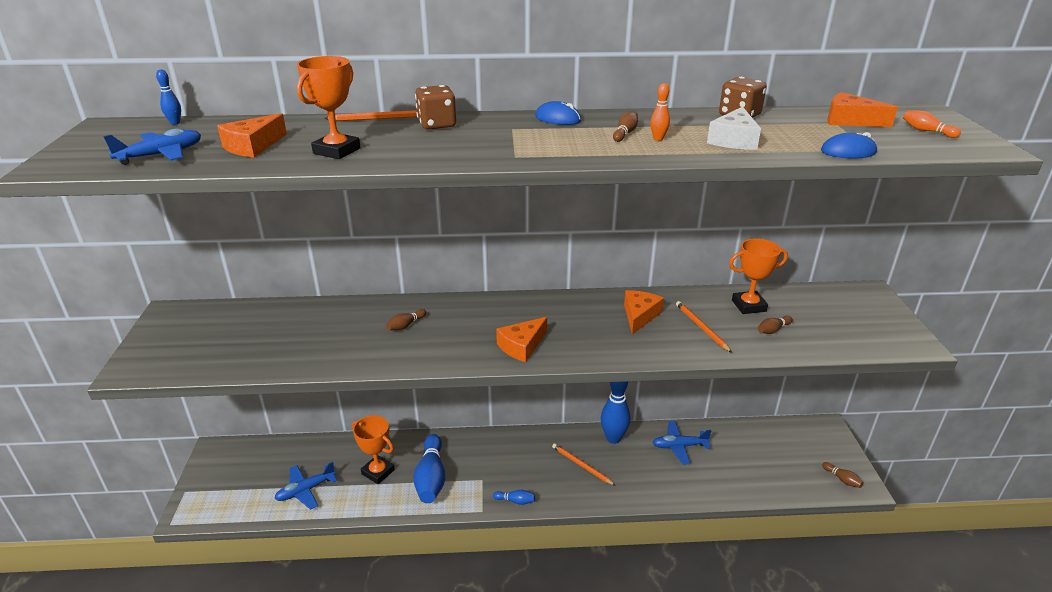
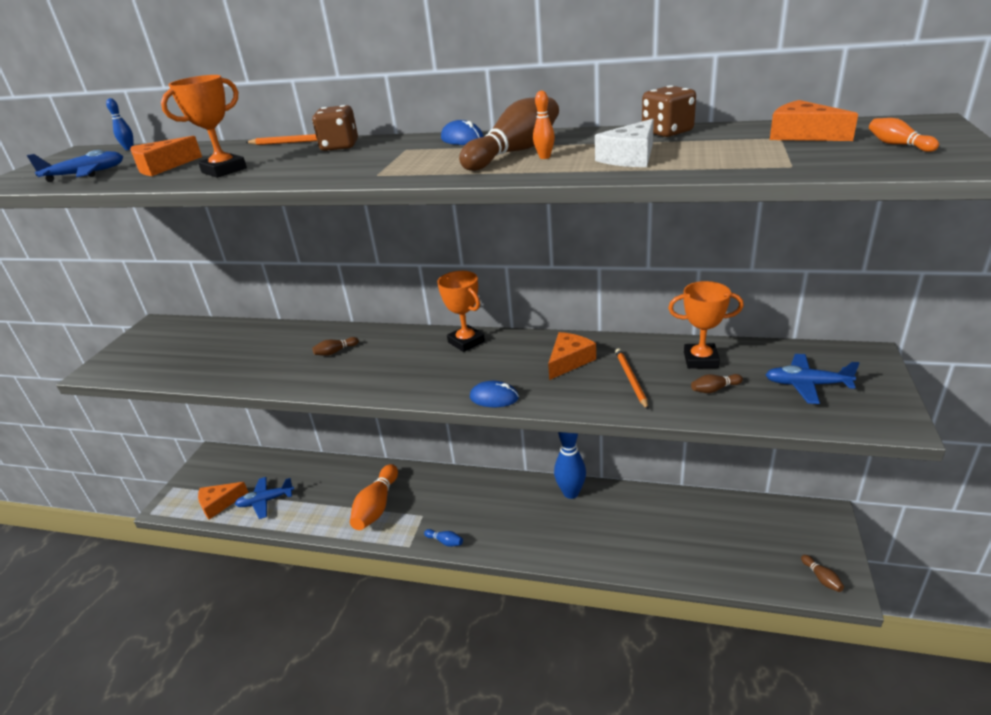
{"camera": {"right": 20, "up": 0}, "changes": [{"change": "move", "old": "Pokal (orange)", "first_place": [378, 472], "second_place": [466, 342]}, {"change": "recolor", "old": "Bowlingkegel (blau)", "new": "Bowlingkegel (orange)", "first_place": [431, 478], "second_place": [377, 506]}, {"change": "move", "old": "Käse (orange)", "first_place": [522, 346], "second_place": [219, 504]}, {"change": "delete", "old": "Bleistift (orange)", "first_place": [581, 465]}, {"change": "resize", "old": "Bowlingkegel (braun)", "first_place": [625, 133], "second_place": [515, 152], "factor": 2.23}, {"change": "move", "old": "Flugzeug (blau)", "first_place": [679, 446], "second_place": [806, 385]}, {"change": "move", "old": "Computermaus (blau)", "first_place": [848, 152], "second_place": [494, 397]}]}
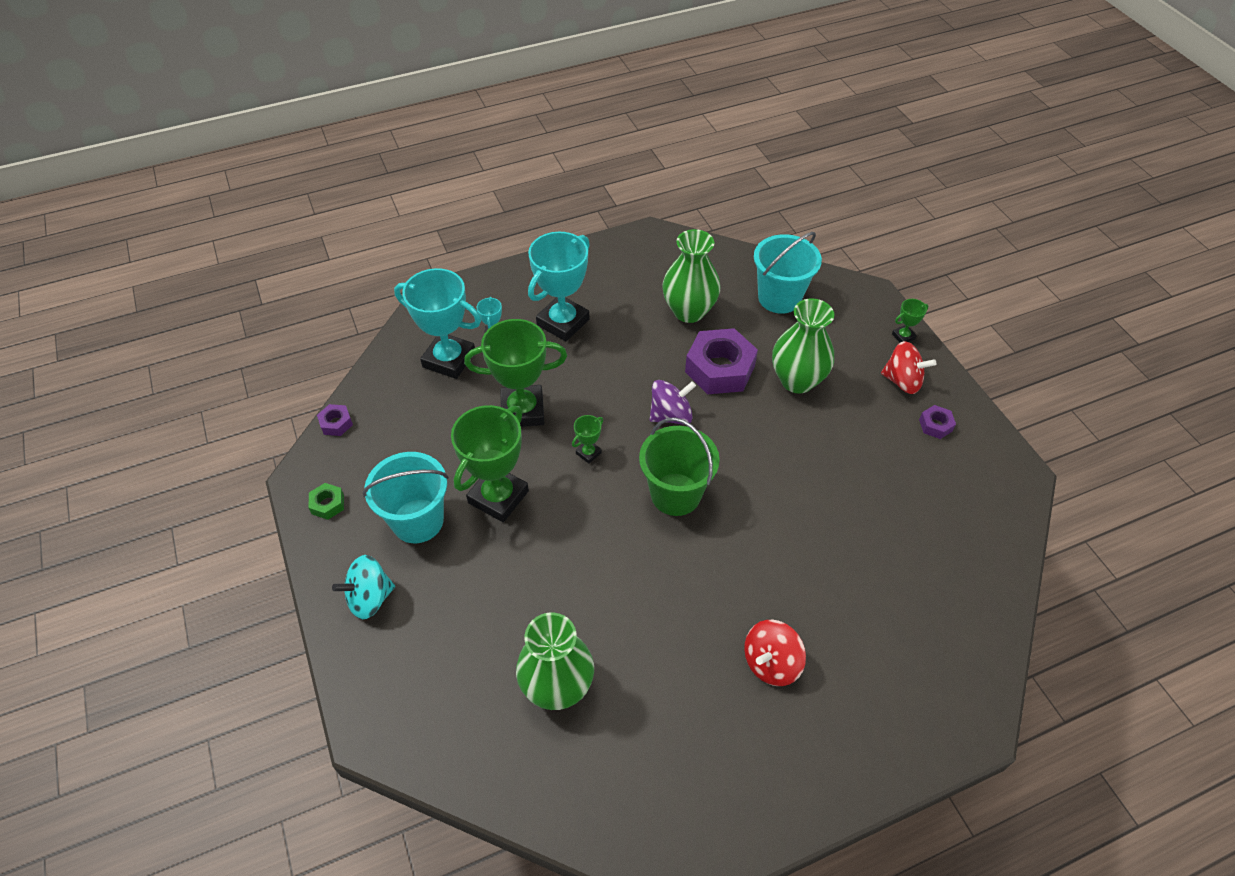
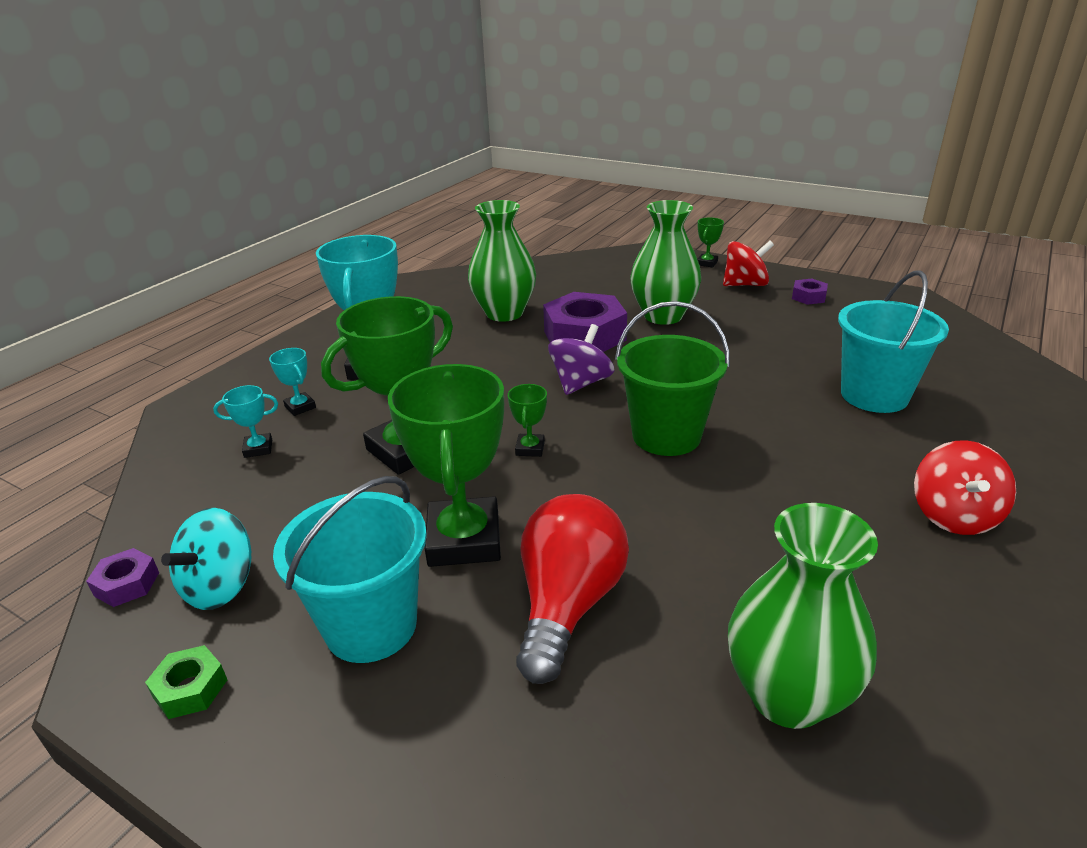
{"camera": {"right": -35, "up": -20}, "changes": [{"change": "move", "old": "Kreisel (türkis)", "first_place": [370, 598], "second_place": [220, 586]}, {"change": "resize", "old": "Pokal (türkis)", "first_place": [449, 359], "second_place": [258, 448], "factor": 0.43}, {"change": "move", "old": "Eimer (türkis)", "first_place": [779, 298], "second_place": [874, 395]}, {"change": "insert", "new": "Glühbirne (rot)", "second_place": [568, 604]}]}
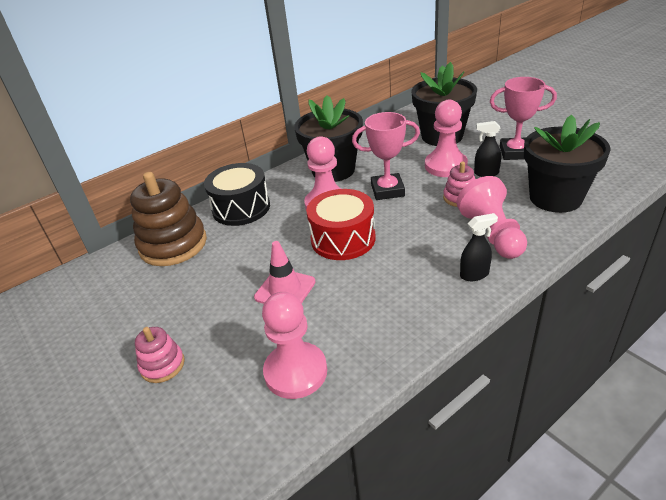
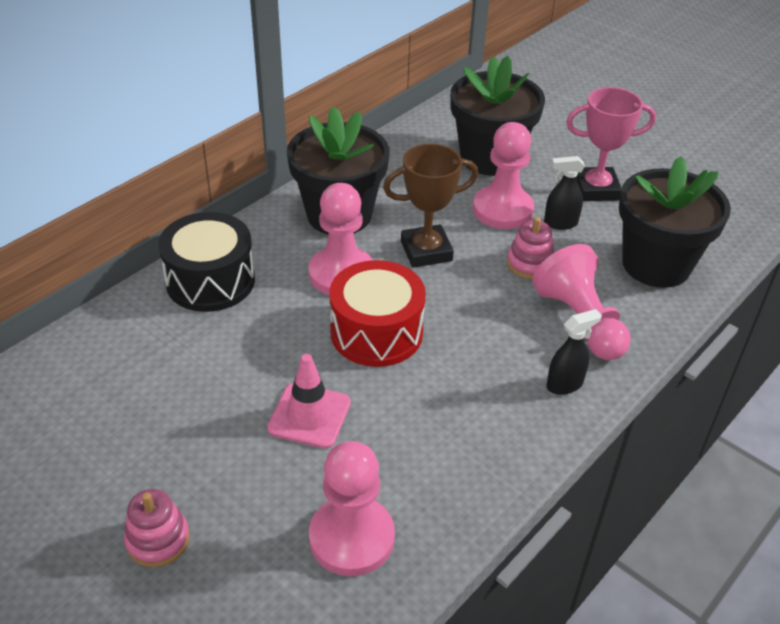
{"camera": {"right": -15, "up": 5}, "changes": [{"change": "delete", "old": "Stapelspielzeug (braun)", "first_place": [173, 244]}, {"change": "recolor", "old": "Pokal (rosa)", "new": "Pokal (braun)", "first_place": [387, 190], "second_place": [426, 251]}]}
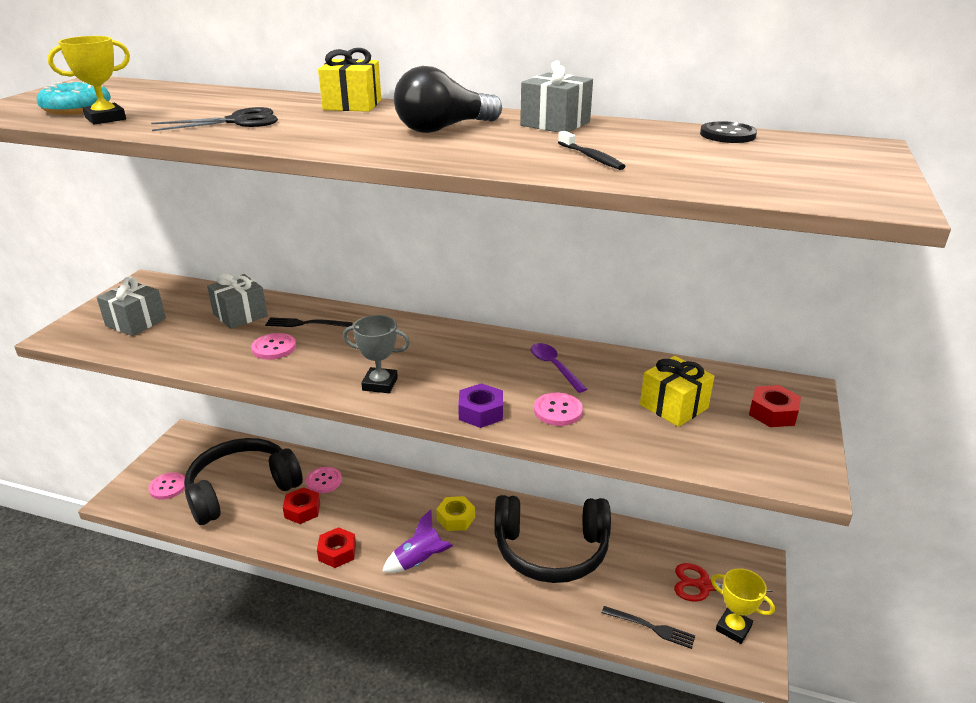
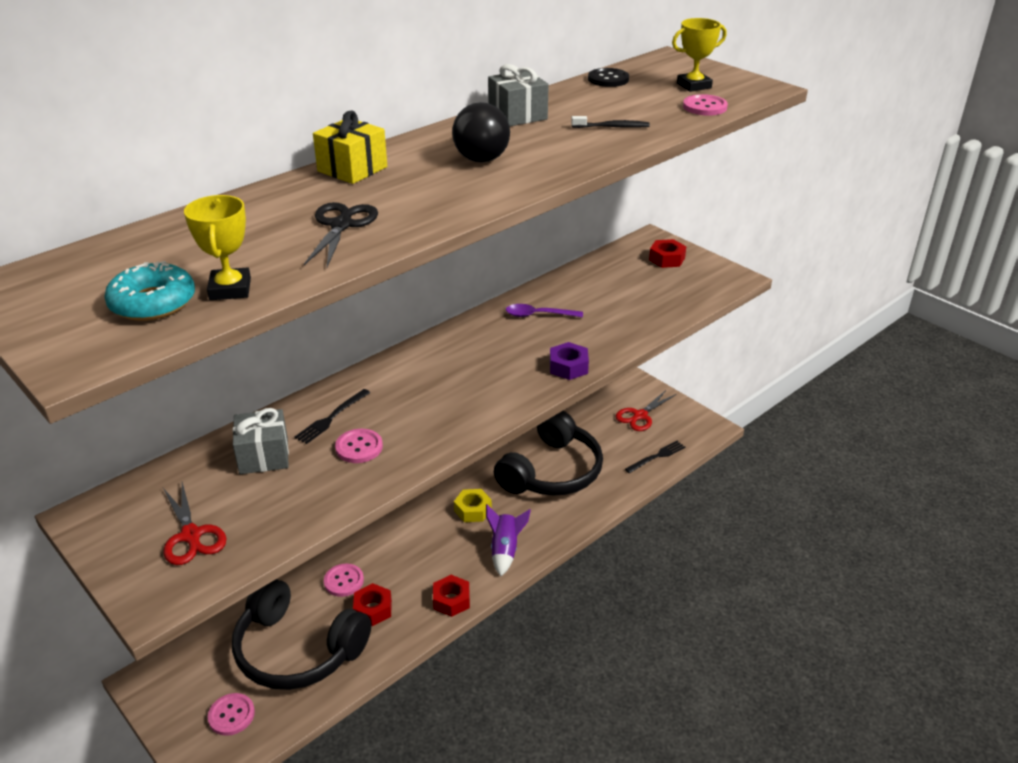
{"camera": {"right": -60, "up": 5}, "changes": [{"change": "replace", "old": "Geschenk (grau)", "new": "Schere (rot)", "first_place": [136, 322], "second_place": [191, 536]}, {"change": "rotate", "old": "Kopfhörer (schwarz)", "first_place": [242, 489], "second_place": [297, 649], "degrees": -60}, {"change": "delete", "old": "Pokal (grau)", "first_place": [380, 384]}, {"change": "move", "old": "Knopf (rosa)", "first_place": [558, 411], "second_place": [704, 107]}, {"change": "delete", "old": "Geschenk (gelb)", "first_place": [674, 406]}, {"change": "move", "old": "Pokal (gelb)", "first_place": [733, 628], "second_place": [694, 86]}]}
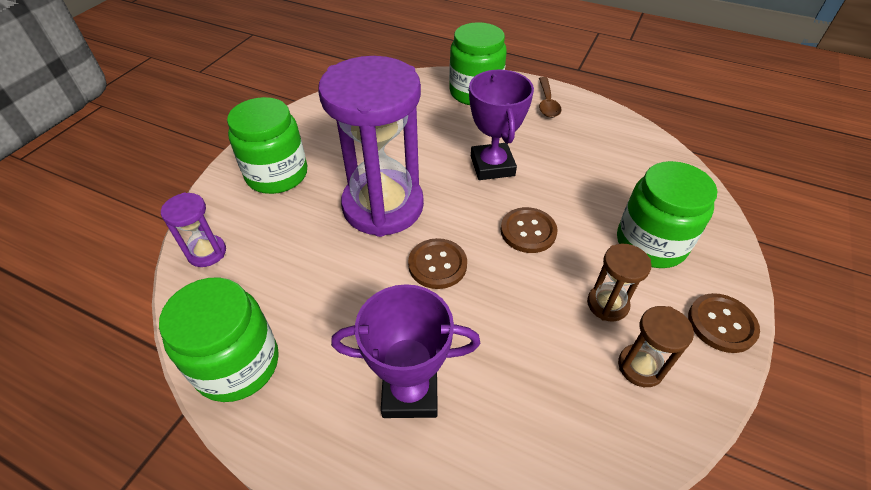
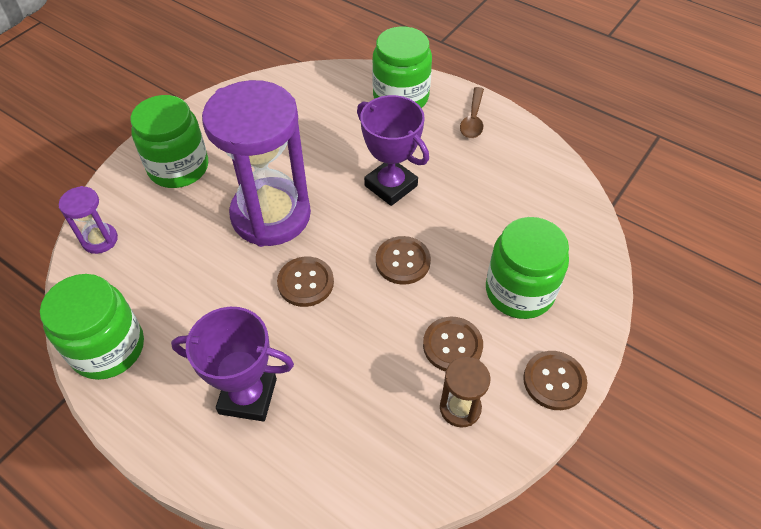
{"camera": {"right": 10, "up": 5}, "changes": [{"change": "rotate", "old": "Pokal (lila)", "first_place": [492, 166], "second_place": [391, 186], "degrees": -45}, {"change": "replace", "old": "Sanduhr (braun)", "new": "Knopf (braun)", "first_place": [607, 304], "second_place": [452, 345]}]}
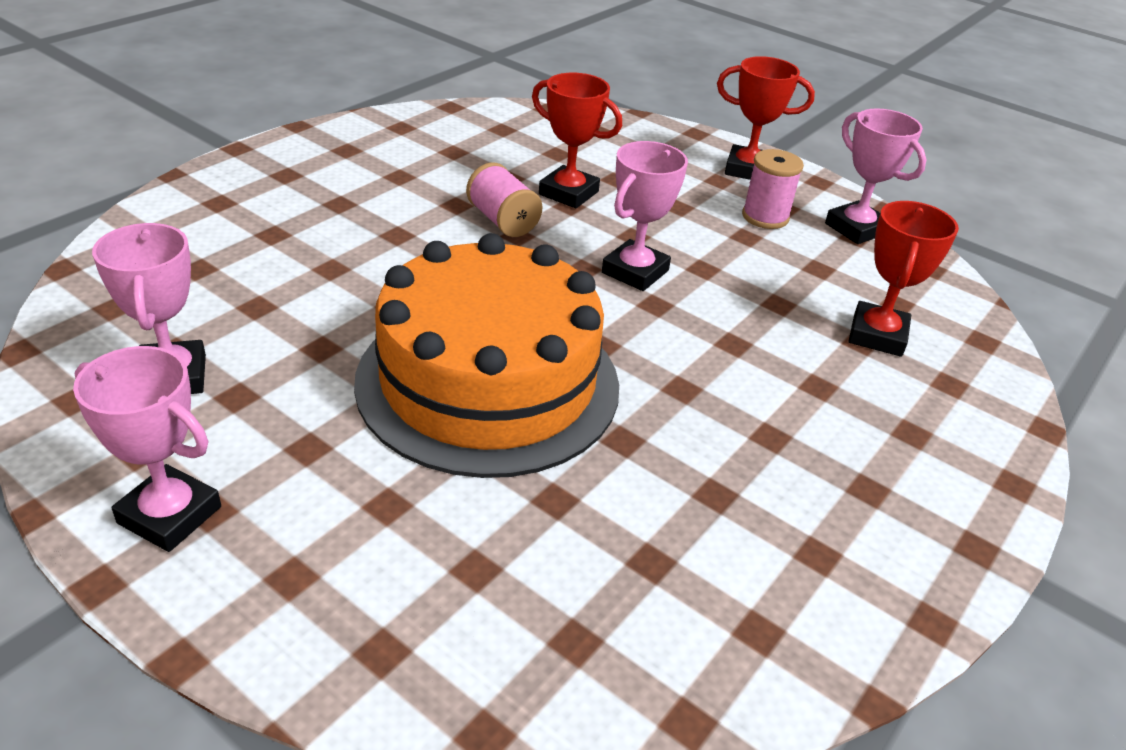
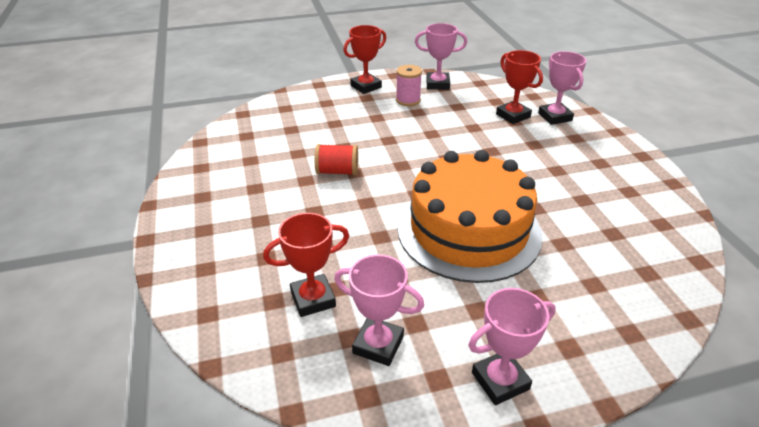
{"camera": {"right": -50, "up": 0}, "changes": [{"change": "recolor", "old": "Garnrolle (rosa)", "new": "Garnrolle (rot)", "first_place": [503, 221], "second_place": [337, 171]}, {"change": "move", "old": "Pokal (rot)", "first_place": [568, 193], "second_place": [313, 299]}, {"change": "move", "old": "Pokal (rosa)", "first_place": [635, 272], "second_place": [555, 117]}]}
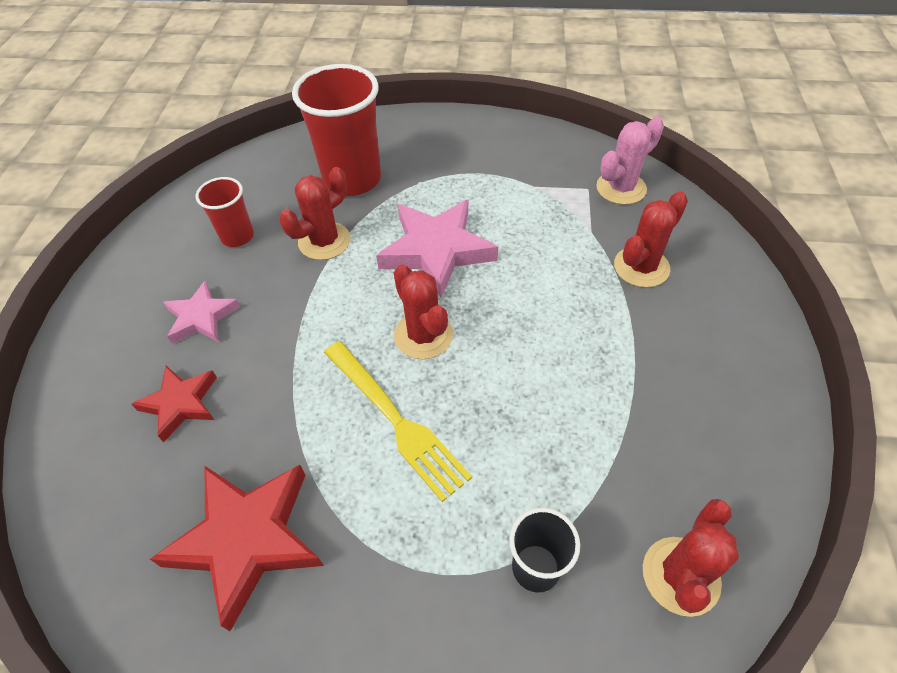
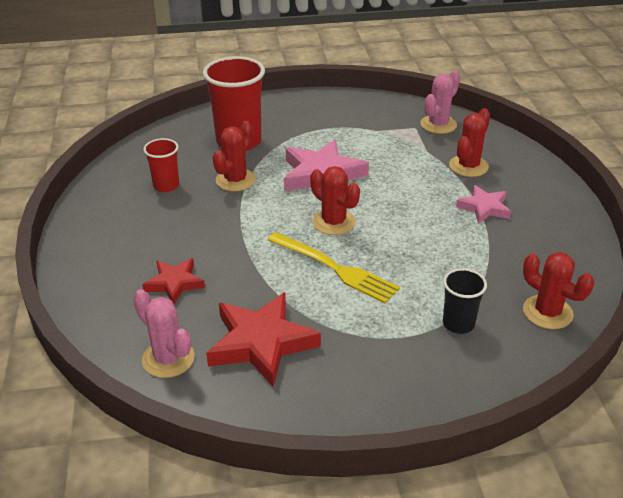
{"camera": {"right": -15, "up": -15}, "changes": [{"change": "move", "old": "Stern (rosa)", "first_place": [201, 317], "second_place": [484, 208]}, {"change": "rotate", "old": "Kaktus (rot)", "first_place": [680, 576], "second_place": [547, 312], "degrees": -60}, {"change": "insert", "new": "Kaktus (rosa)", "second_place": [168, 359]}]}
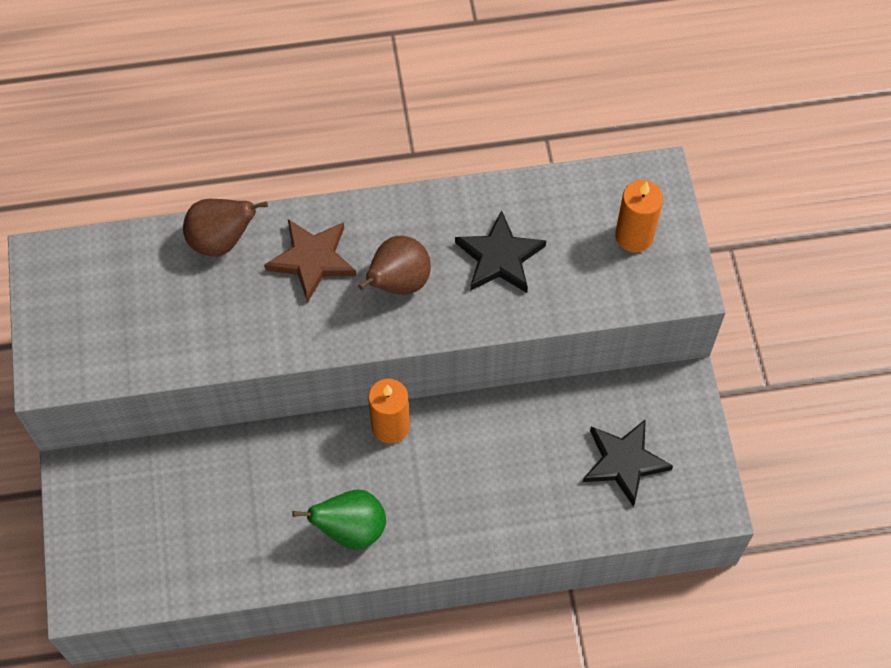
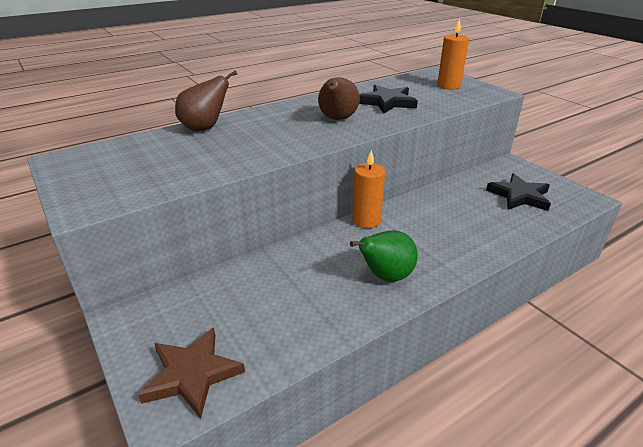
{"camera": {"right": -25, "up": -30}, "changes": [{"change": "move", "old": "Stern (braun)", "first_place": [312, 260], "second_place": [192, 374]}]}
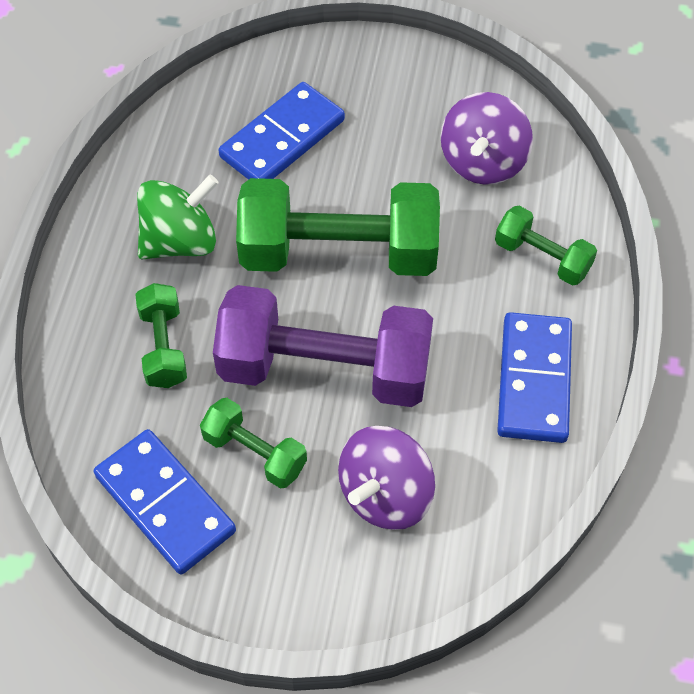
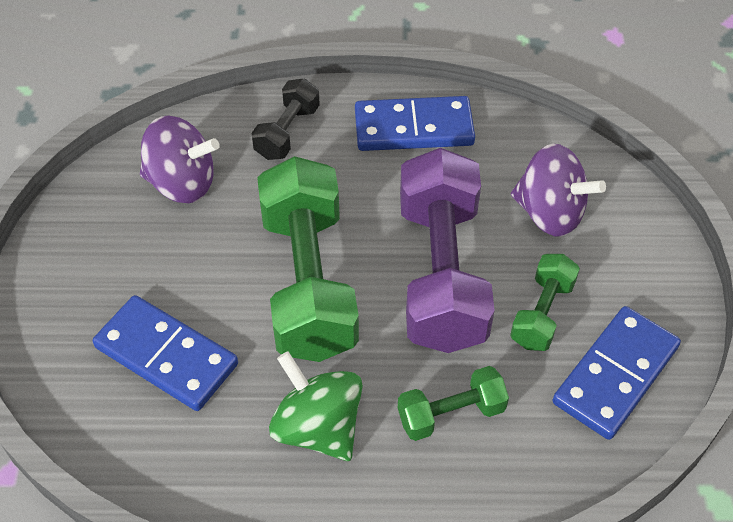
{"camera": {"right": -100, "up": -5}, "changes": [{"change": "recolor", "old": "Hantel (grün)", "new": "Hantel (schwarz)", "first_place": [542, 257], "second_place": [287, 132]}]}
